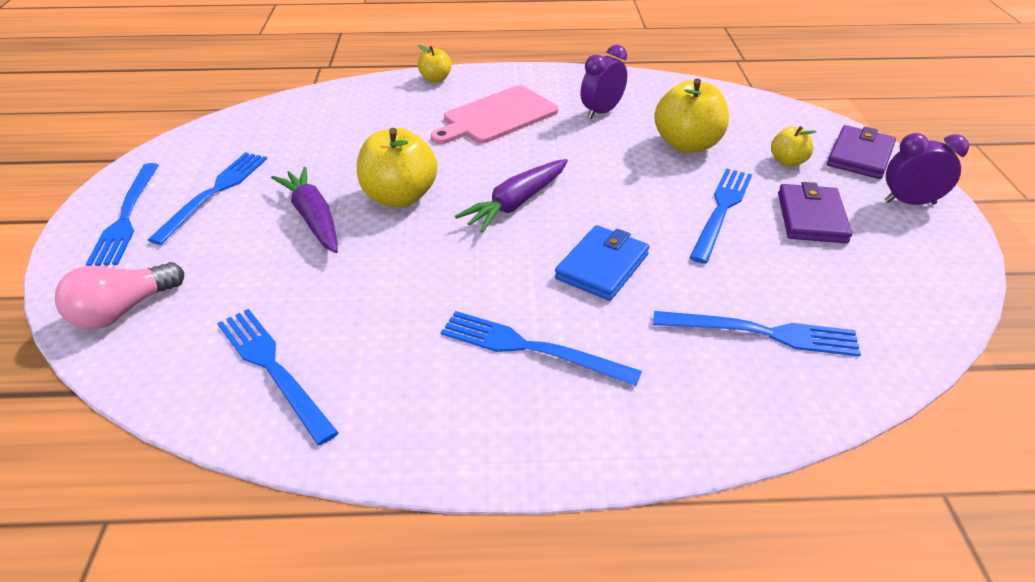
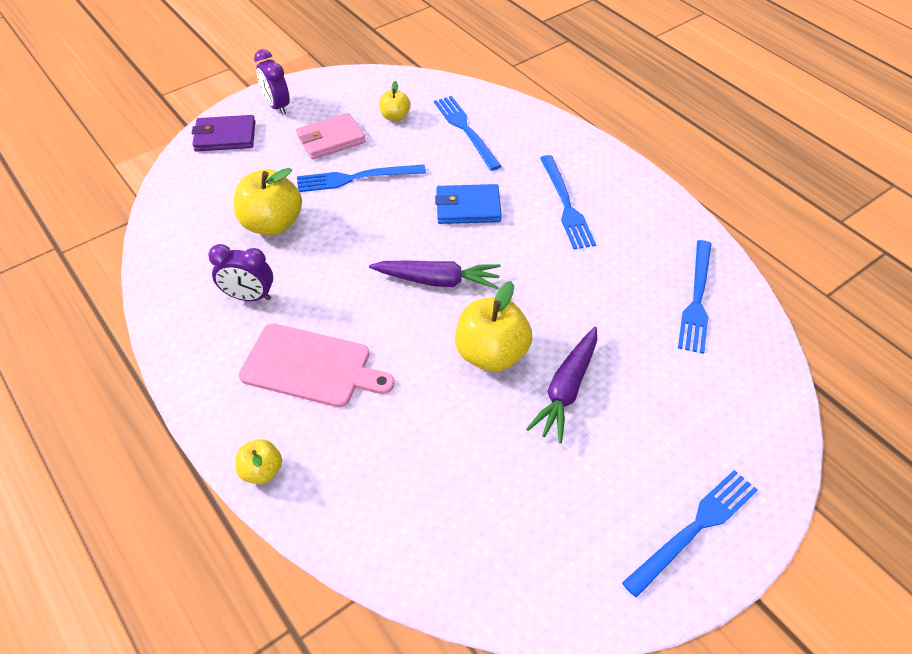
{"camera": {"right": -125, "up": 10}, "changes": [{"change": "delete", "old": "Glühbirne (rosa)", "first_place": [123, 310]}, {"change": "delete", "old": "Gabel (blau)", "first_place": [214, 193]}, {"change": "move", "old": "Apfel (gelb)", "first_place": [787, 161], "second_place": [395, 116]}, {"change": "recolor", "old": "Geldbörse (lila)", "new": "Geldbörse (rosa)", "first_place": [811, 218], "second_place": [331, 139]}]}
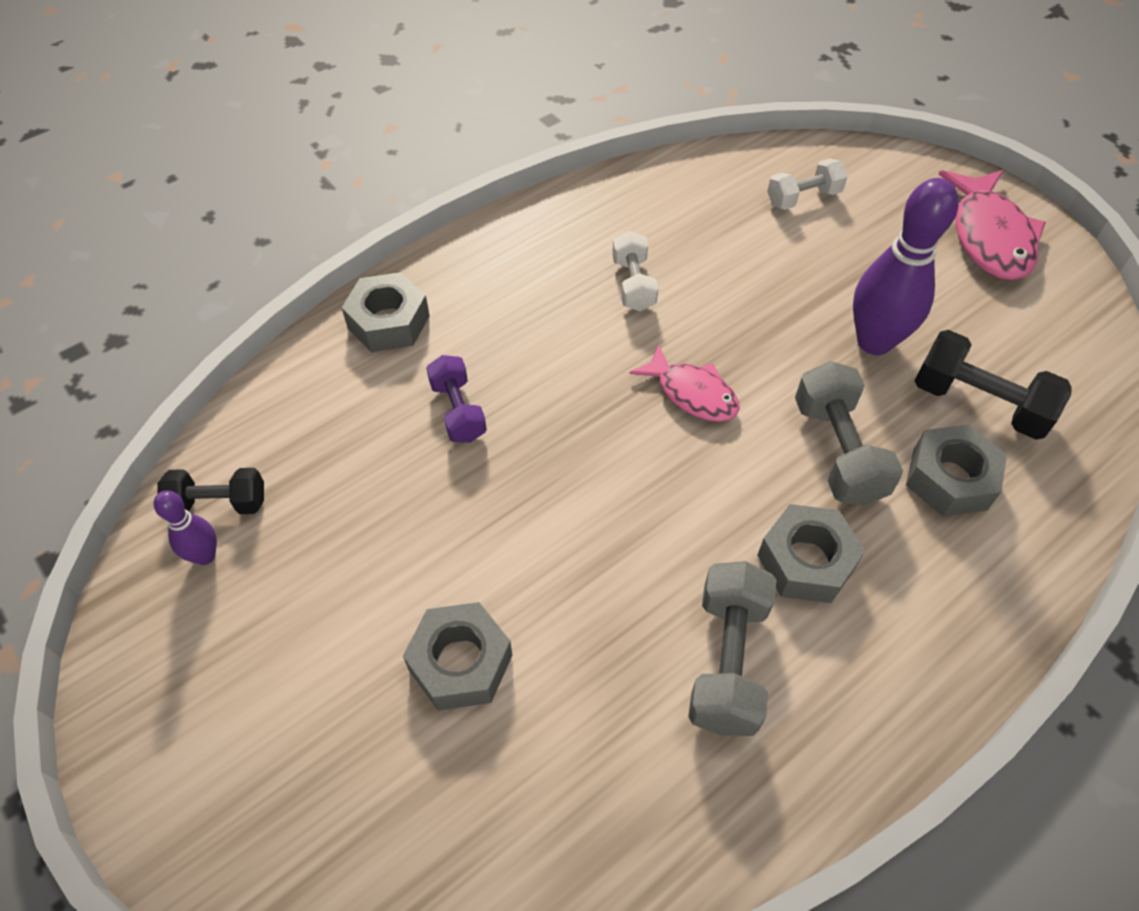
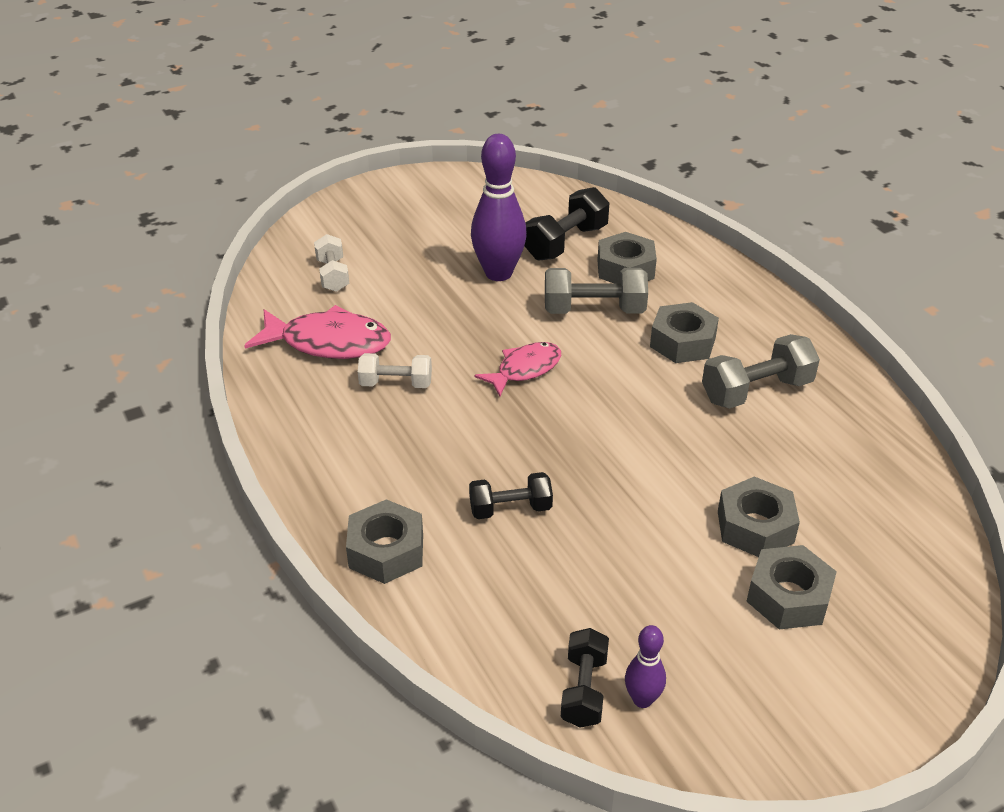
{"camera": {"right": -80, "up": -15}, "changes": [{"change": "recolor", "old": "Hantel (lila)", "new": "Hantel (schwarz)", "first_place": [458, 411], "second_place": [510, 509]}, {"change": "rotate", "old": "Hantel (grau)", "first_place": [727, 661], "second_place": [756, 391], "degrees": -45}, {"change": "move", "old": "Fisch (rosa)", "first_place": [989, 237], "second_place": [328, 343]}, {"change": "insert", "new": "Sechskantmutter (grau)", "second_place": [788, 597]}]}
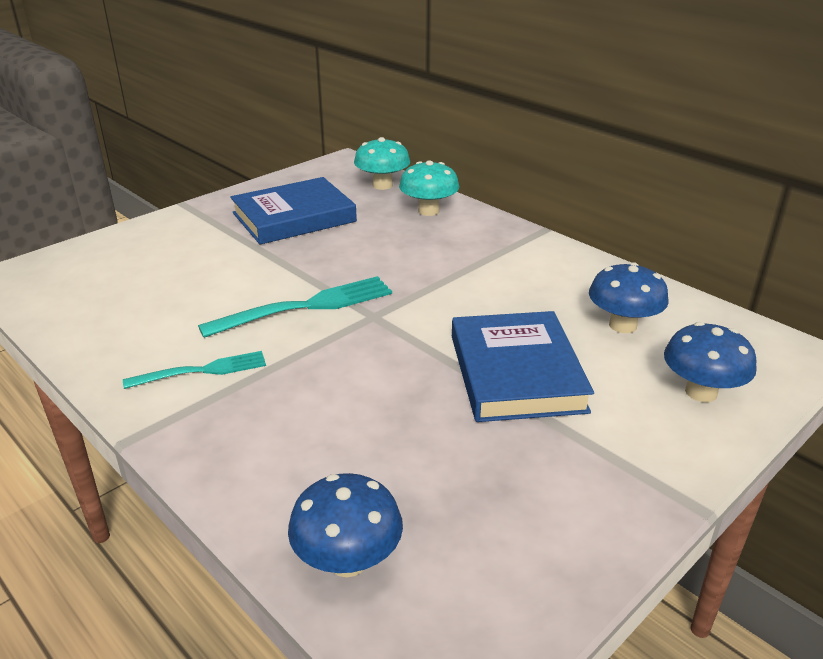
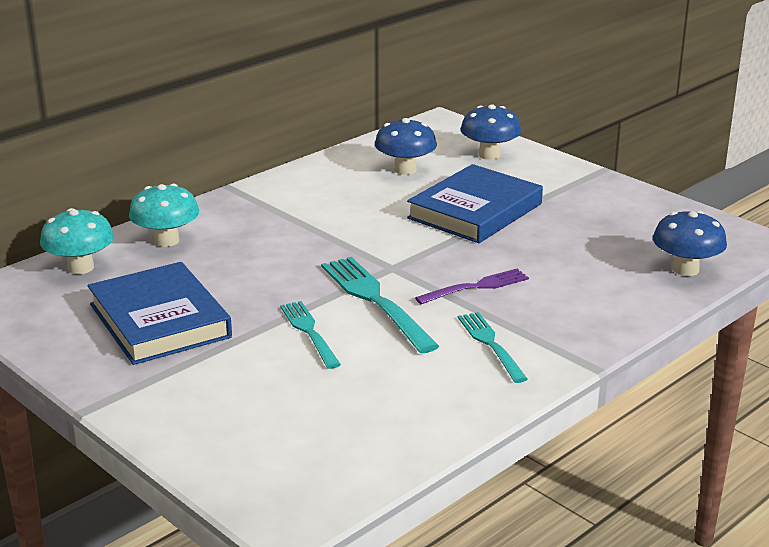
{"camera": {"right": -90, "up": -5}, "changes": [{"change": "rotate", "old": "Buch (blau)", "first_place": [516, 373], "second_place": [475, 211], "degrees": -45}, {"change": "insert", "new": "Gabel (türkis)", "second_place": [309, 332]}, {"change": "insert", "new": "Gabel (lila)", "second_place": [476, 287]}]}
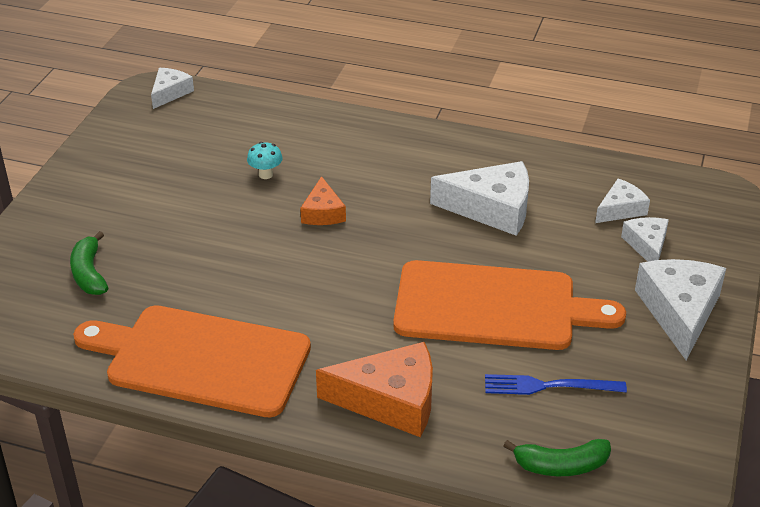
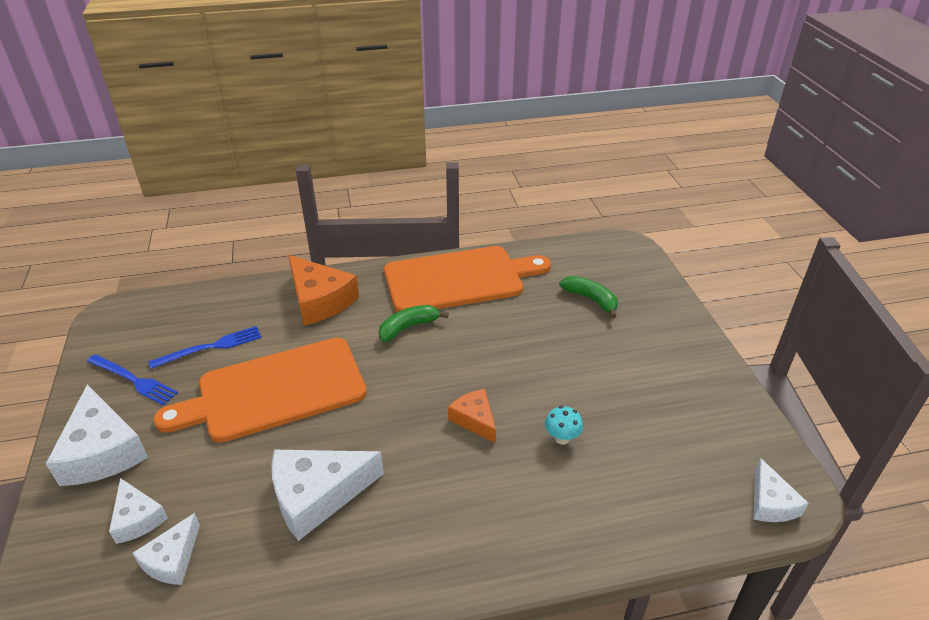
{"camera": {"right": 150, "up": 0}, "changes": [{"change": "rotate", "old": "Käse (orange)", "first_place": [390, 400], "second_place": [319, 300], "degrees": -105}, {"change": "move", "old": "Banane (grün)", "first_place": [561, 466], "second_place": [408, 327]}, {"change": "insert", "new": "Gabel (blau)", "second_place": [133, 380]}]}
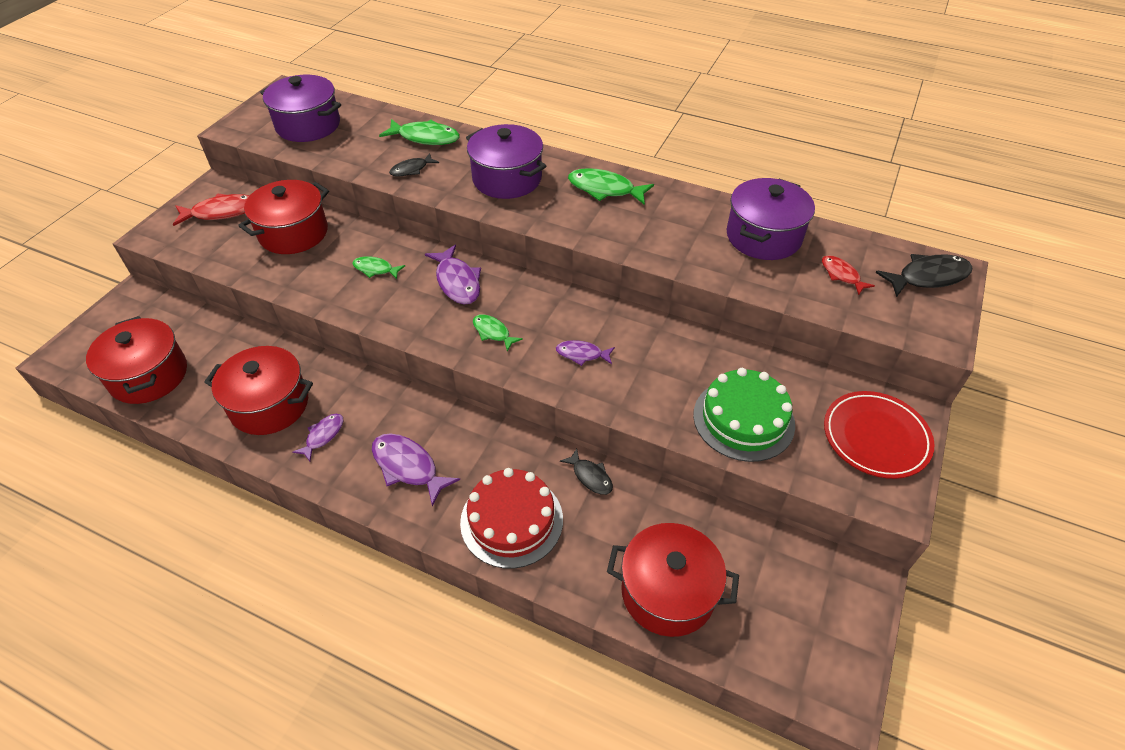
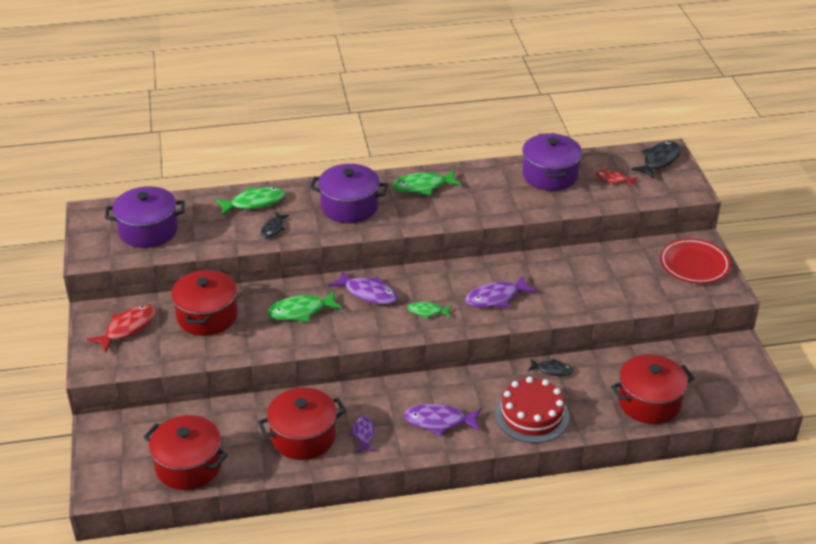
{"camera": {"right": -35, "up": -10}, "changes": [{"change": "resize", "old": "Fisch (grün)", "first_place": [375, 269], "second_place": [301, 311], "factor": 1.65}, {"change": "resize", "old": "Fisch (lila)", "first_place": [582, 354], "second_place": [496, 298], "factor": 1.65}, {"change": "delete", "old": "Kuchen (grün)", "first_place": [743, 419]}]}
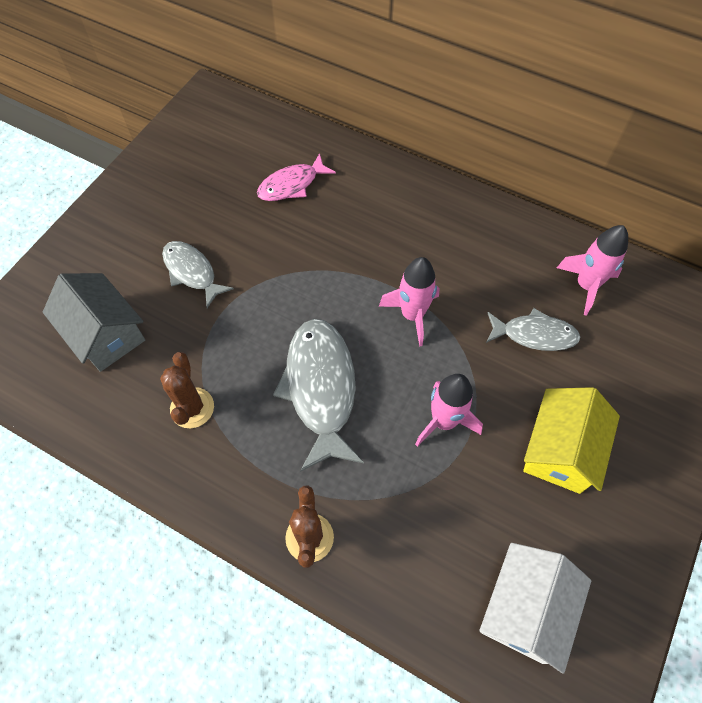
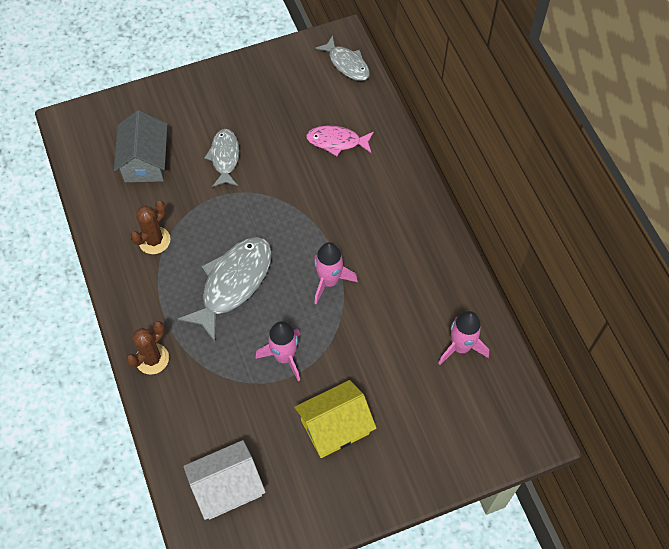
{"camera": {"right": 40, "up": 0}, "changes": [{"change": "move", "old": "Fisch (grau)", "first_place": [534, 334], "second_place": [347, 64]}]}
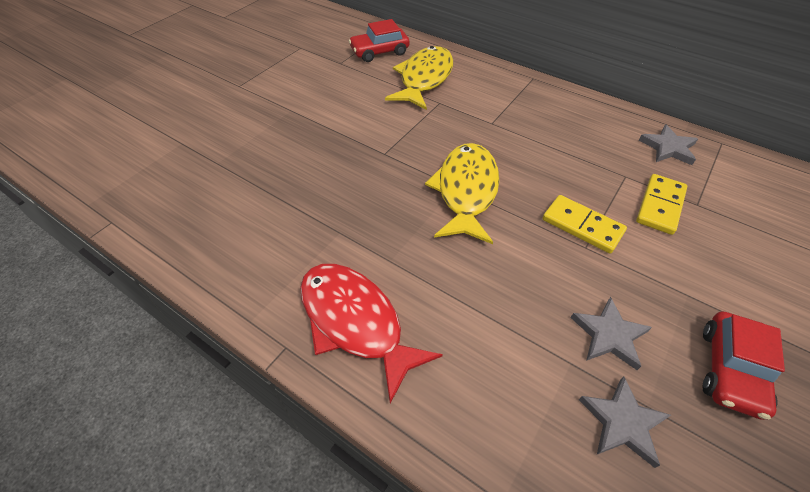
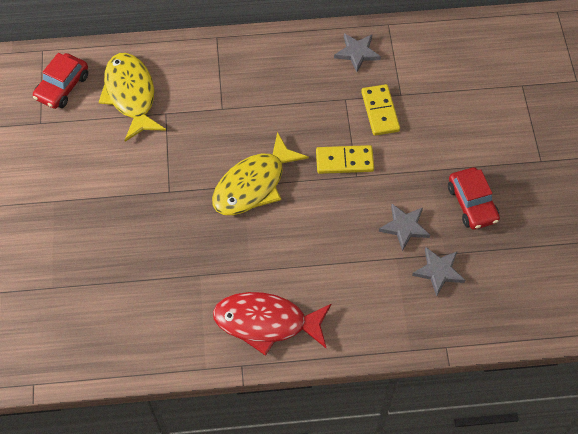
{"camera": {"right": -40, "up": 10}, "changes": [{"change": "rotate", "old": "Fisch (gelb)", "first_place": [466, 191], "second_place": [253, 184], "degrees": -105}]}
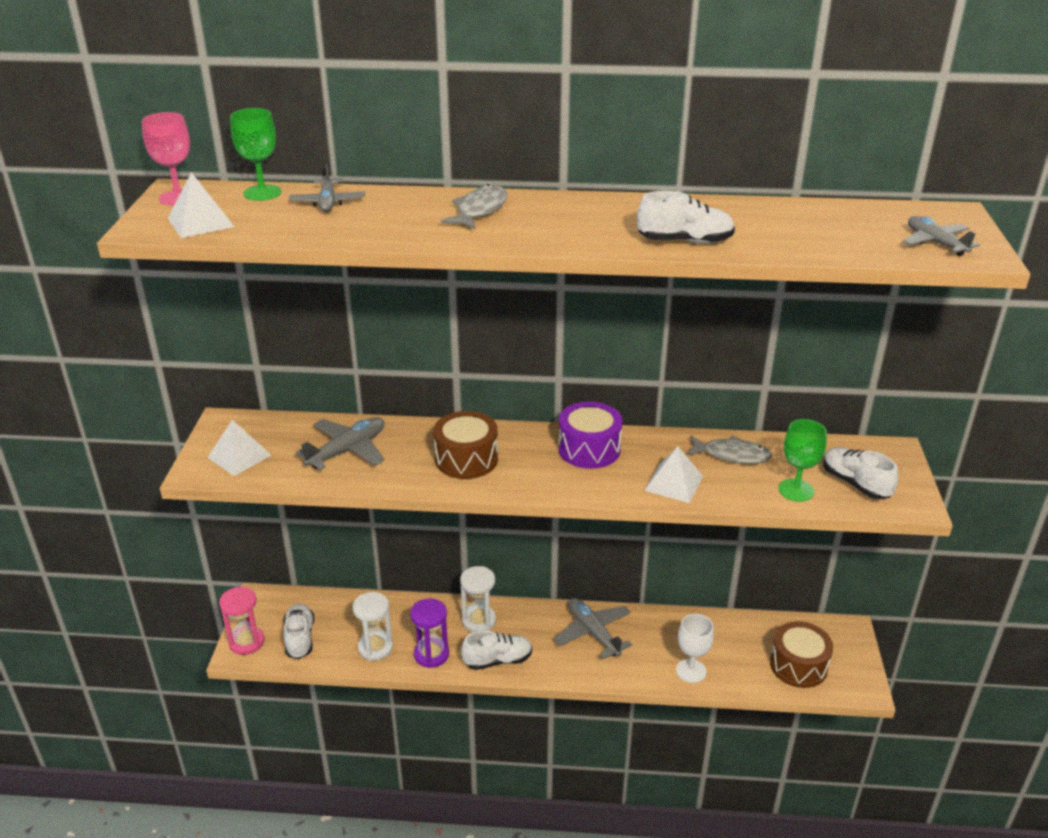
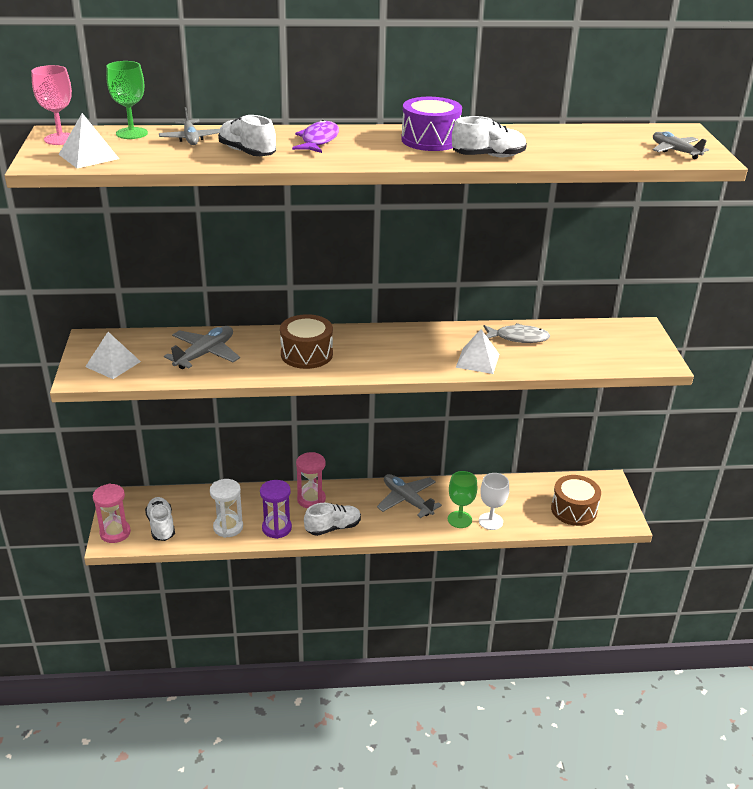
{"camera": {"right": -10, "up": 0}, "changes": [{"change": "recolor", "old": "Fisch (grau)", "new": "Fisch (lila)", "first_place": [479, 210], "second_place": [318, 140]}, {"change": "recolor", "old": "Sanduhr (weiß)", "new": "Sanduhr (rosa)", "first_place": [479, 621], "second_place": [311, 499]}, {"change": "move", "old": "Trommel (lila)", "first_place": [589, 449], "second_place": [430, 140]}, {"change": "move", "old": "Kelch (grün)", "first_place": [796, 490], "second_place": [459, 519]}, {"change": "move", "old": "Schuh (weiß)", "first_place": [855, 484], "second_place": [247, 152]}]}
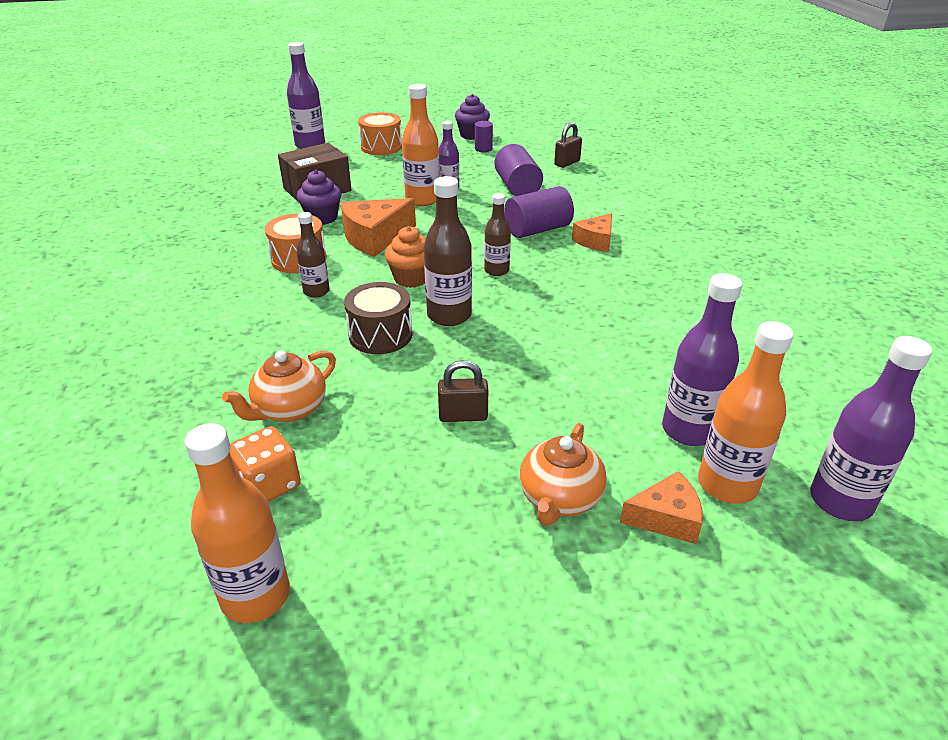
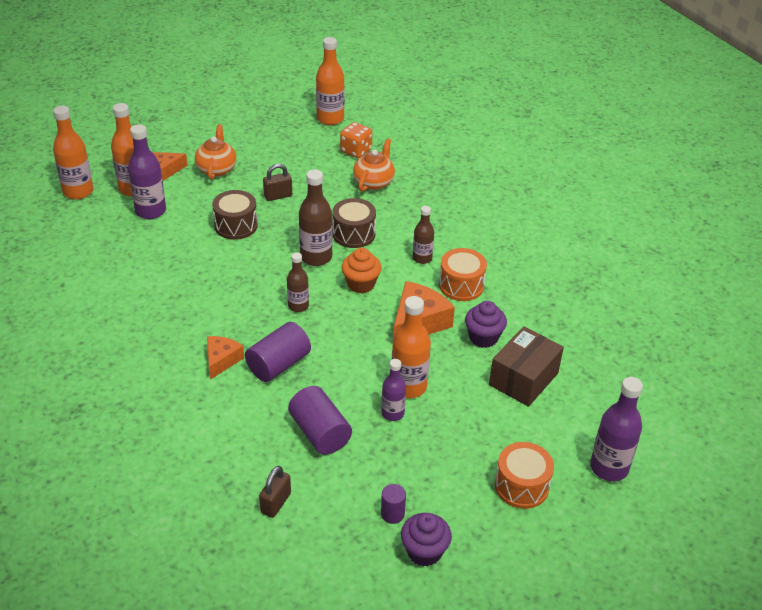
{"camera": {"right": 160, "up": 5}, "changes": [{"change": "recolor", "old": "Flasche (lila)", "new": "Flasche (orange)", "first_place": [840, 501], "second_place": [78, 192]}, {"change": "insert", "new": "Trommel (braun)", "second_place": [236, 225]}]}
